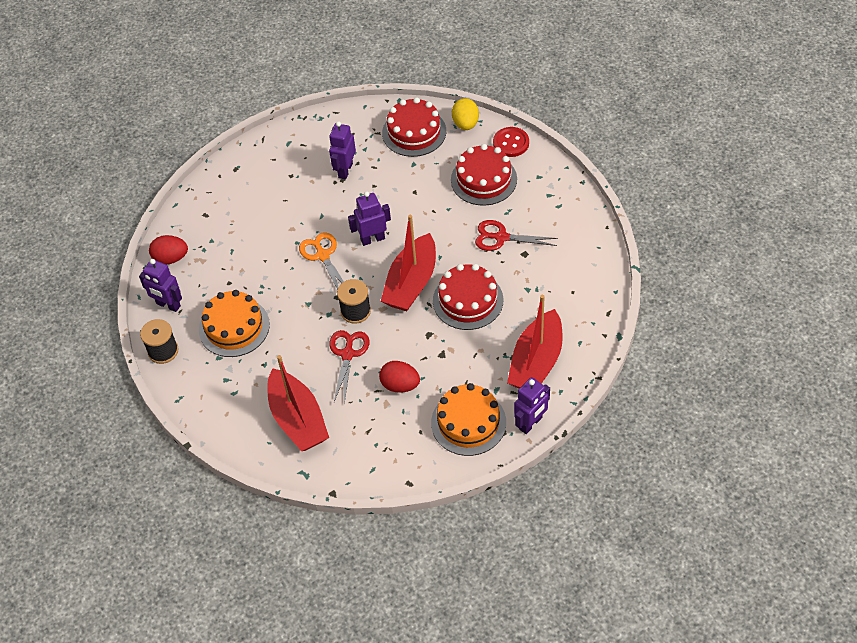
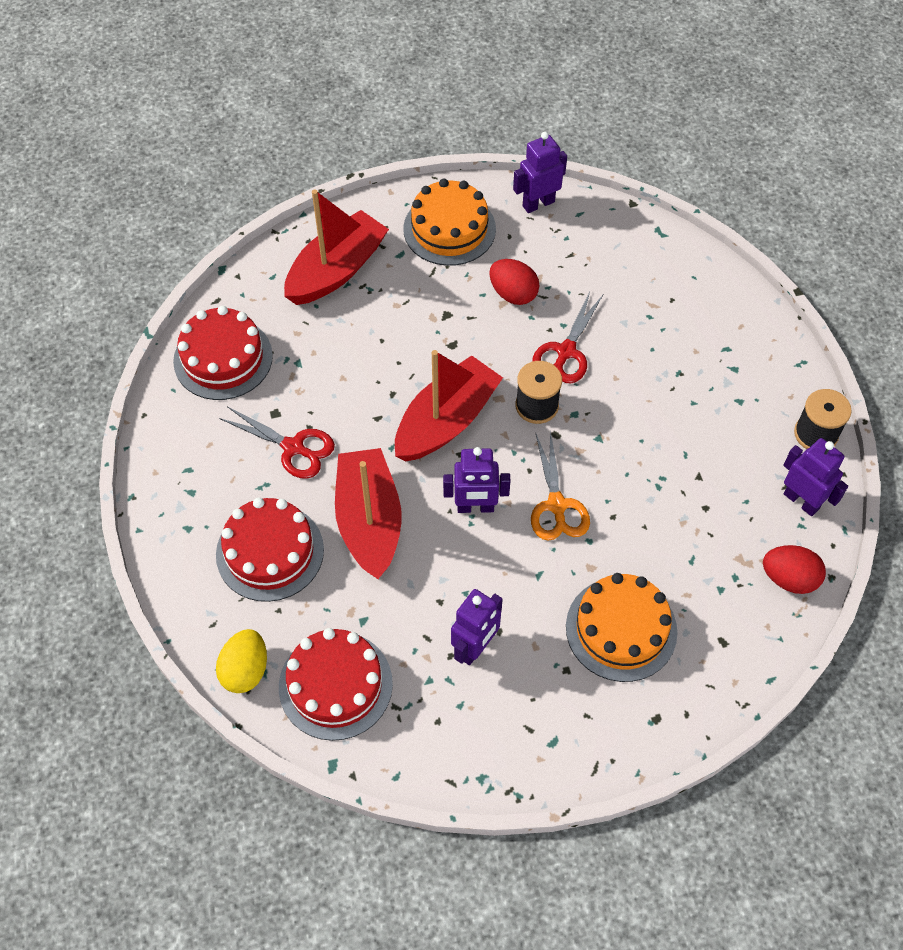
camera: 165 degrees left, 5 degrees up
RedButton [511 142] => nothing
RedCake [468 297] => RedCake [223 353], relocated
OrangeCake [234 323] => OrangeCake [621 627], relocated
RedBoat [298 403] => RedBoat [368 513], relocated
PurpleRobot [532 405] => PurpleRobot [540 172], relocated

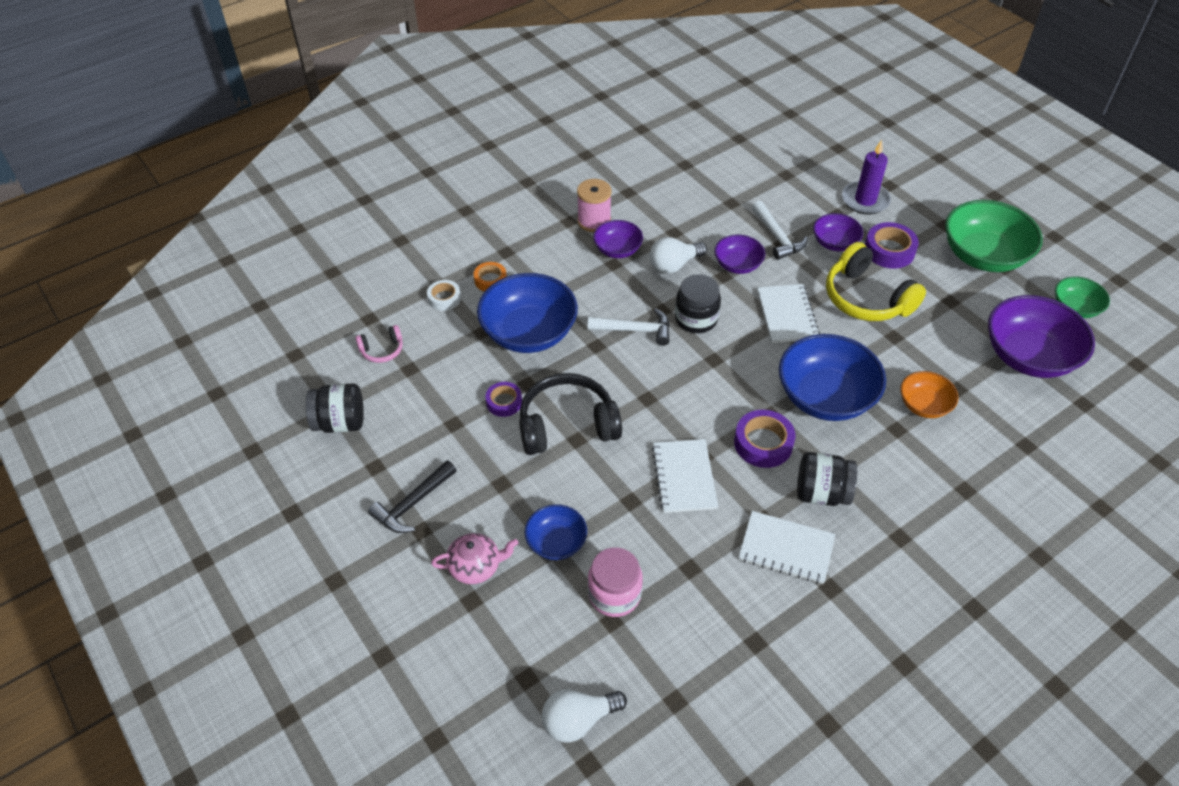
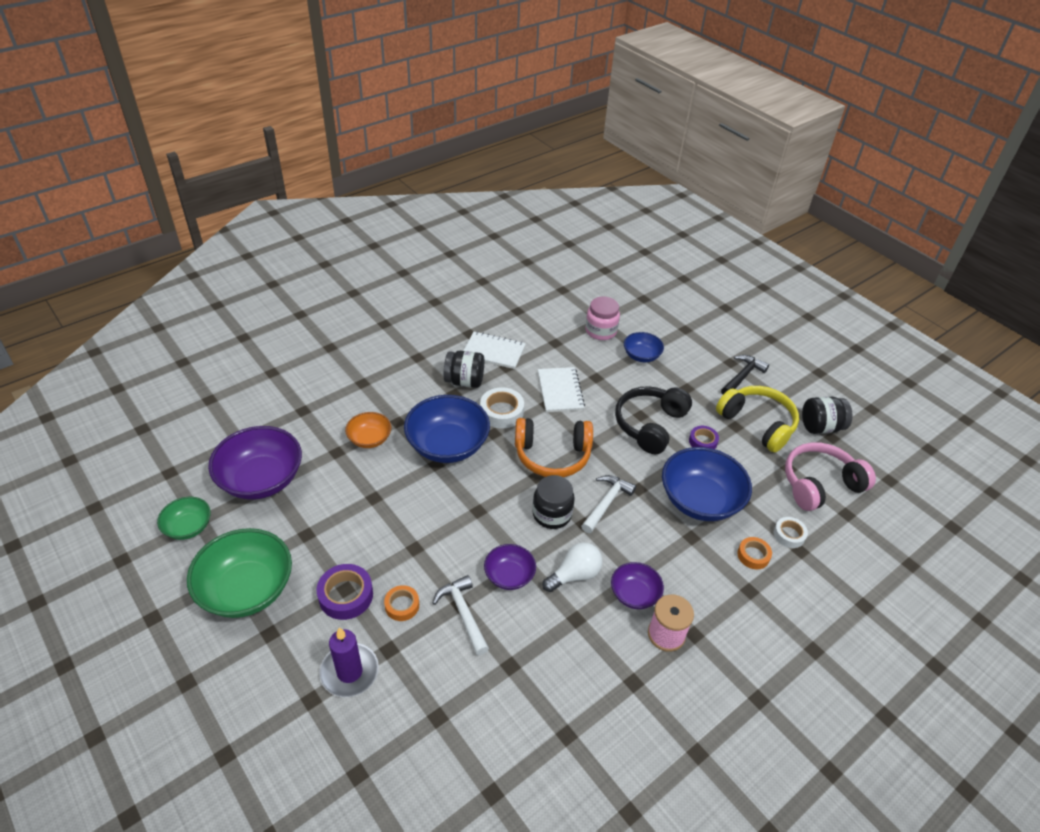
camera: 175 degrees right, 5 degrees down
PurpleBowl [838 232] => OrangeTape [401 603]
YellowHeadphones [876 281] => YellowHeadphones [757 419], relocated
WhiteNotebook [788 313] => nothing
WhiteHammer [629 327] => WhiteHammer [608 504], 120 degrees clockwise
PinkHeadphones [379 344] => PinkHeadphones [830 476], x2.07
BlackHeadphones [570 414] => BlackHeadphones [653 420], 135 degrees clockwise
PurpleTape [764 439] => WhiteTape [502 407]
PinkTeapot [474 558] => nothing
WhiteLightBulb [584 716] => nothing
nothing => OrangeHeadphones [554 447]

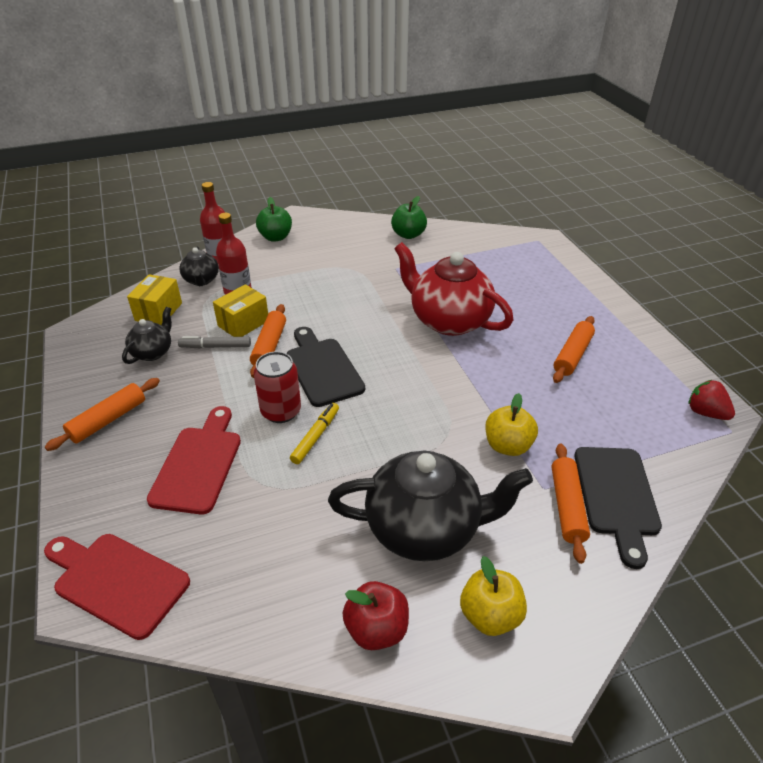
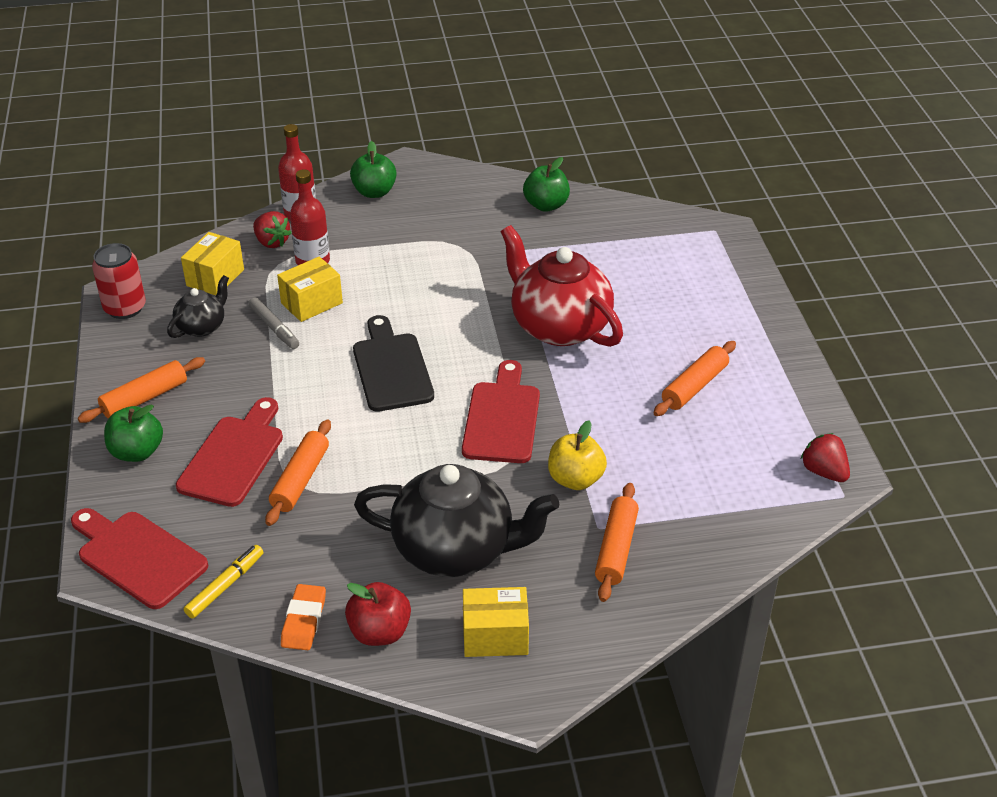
camera: 10 degrees right, 0 degrees up
BlackTeapot [199 266] => RedStrawberry [272 229]
OrangeRollingPin [268 341] => OrangeRollingPin [298 472], relocated
GreyMarker [214 342] => GreyMarker [274 323], 135 degrees counterclockwise
RedCan [277 387] => RedCan [119 281], relocated
YellowMarker [314 433] => YellowMarker [223 582], relocated
BlackCuttingBoard [618 508] => nothing
YellowApple [493 596] => YellowBox [496 622]
nothing => RedCuttingBoard [501 411]
nothing => GreenApple [133 433]
nothing => OrangeEraser [303 617]

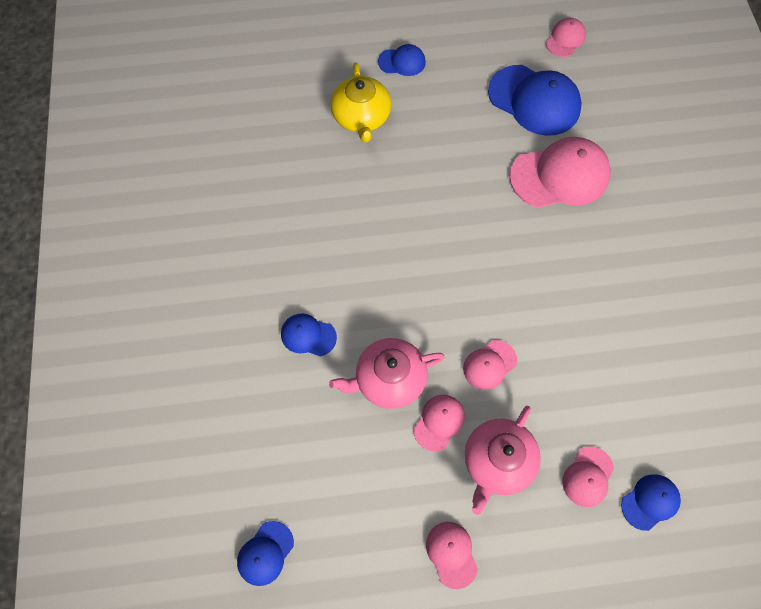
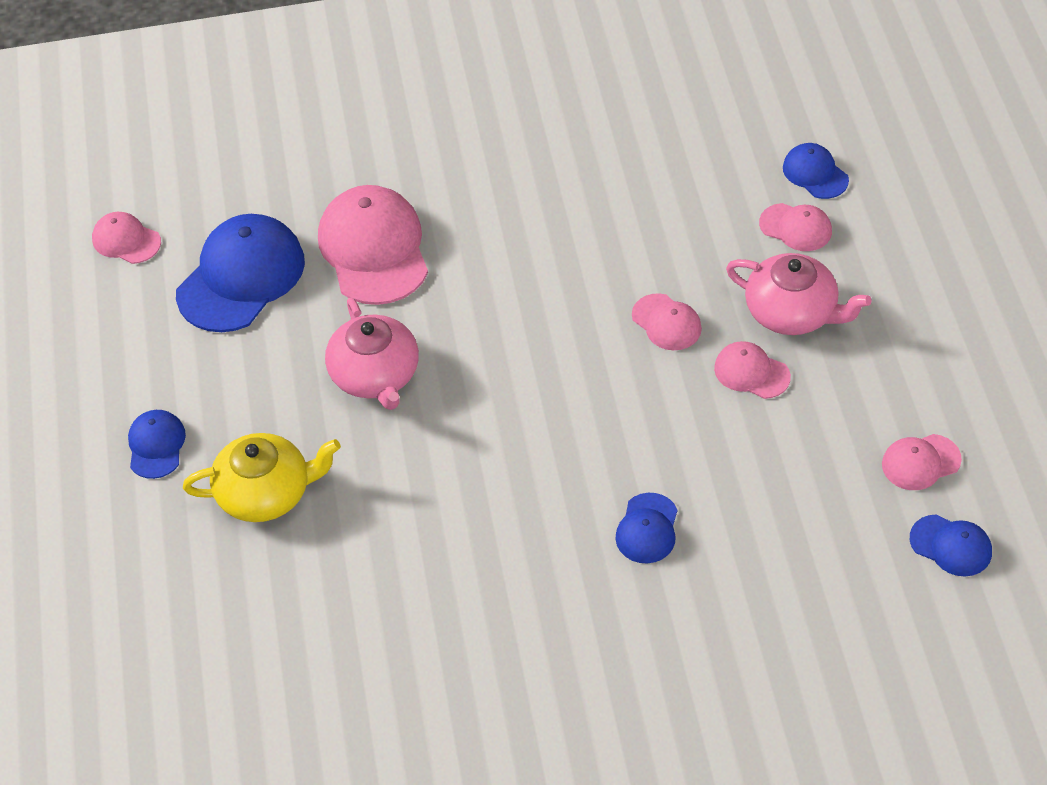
camera: 90 degrees left, 15 degrees down
PinkTeapot [386 373] => PinkTeapot [372 353], relocated
PinkCap [452 555] => PinkCap [922 462], relocated

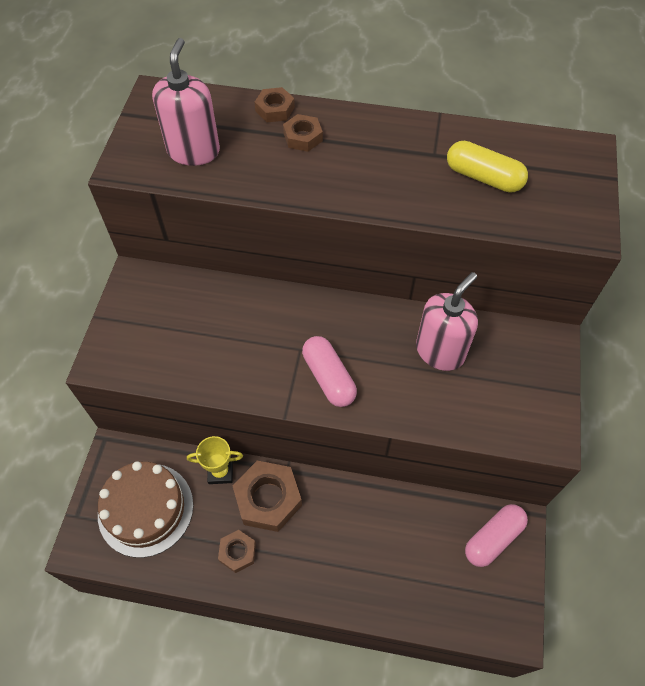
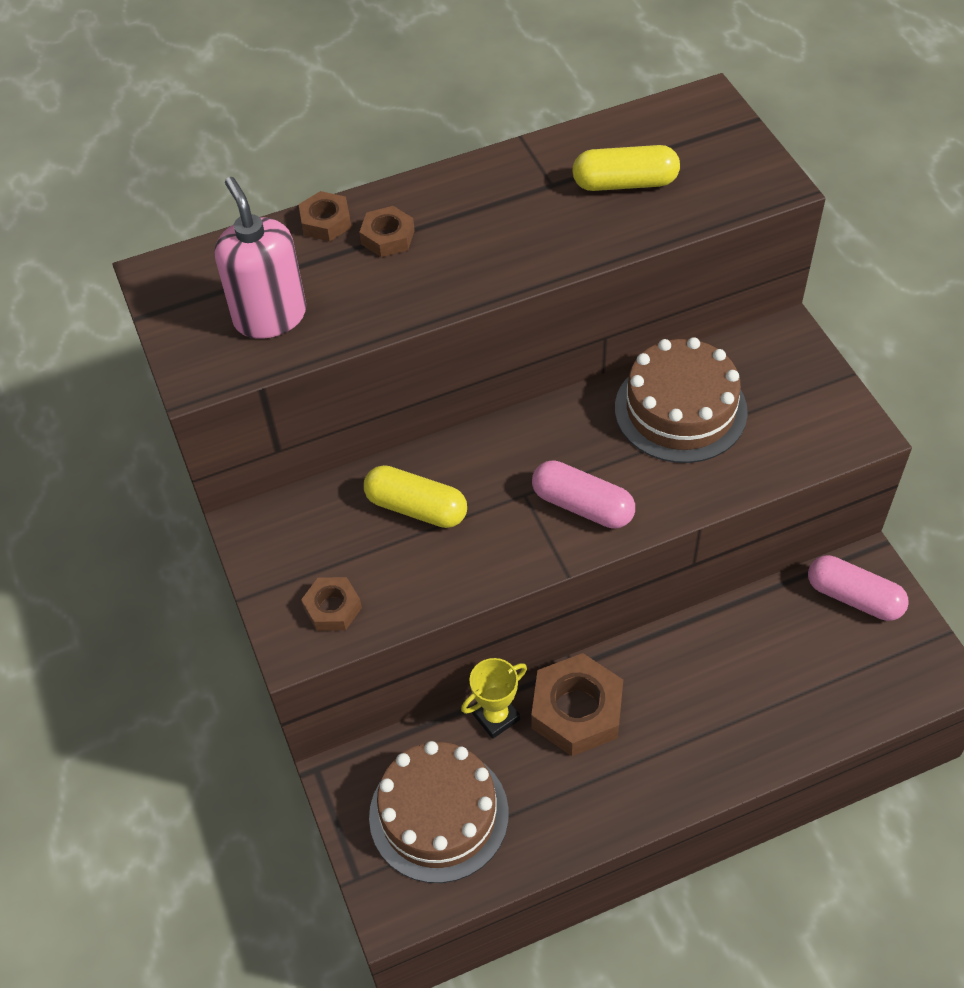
camera: 30 degrees left, 5 degrees down
PinkSoapDispenser [447 321] => BrownCake [681 400]
PinkCapsule [496 535] => PinkCapsule [858 588], 75 degrees counterclockwise
BrownNut [237 551] => BrownNut [331 604], relocated
nothing => YellowCapsule [415 496]

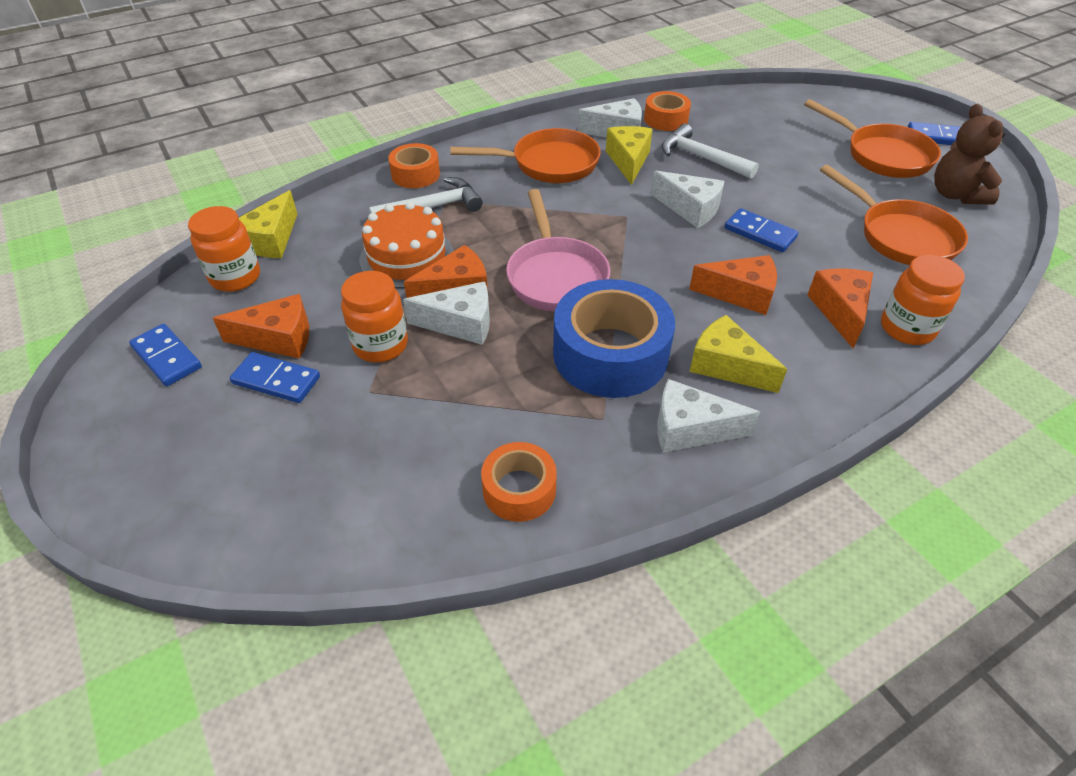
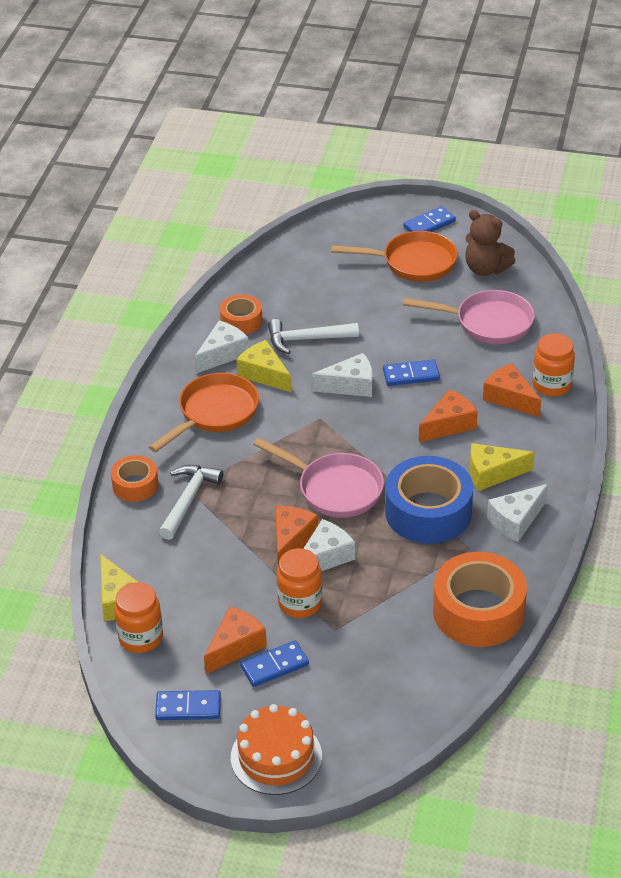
camera: 45 degrees left, 5 degrees down
OrangePan [894 215] => PinkPan [469 317]
OrangeCake [406 245] => OrangeCake [276 749], relocated
OrangeTape [519 482] => OrangeTape [480 599], x1.84

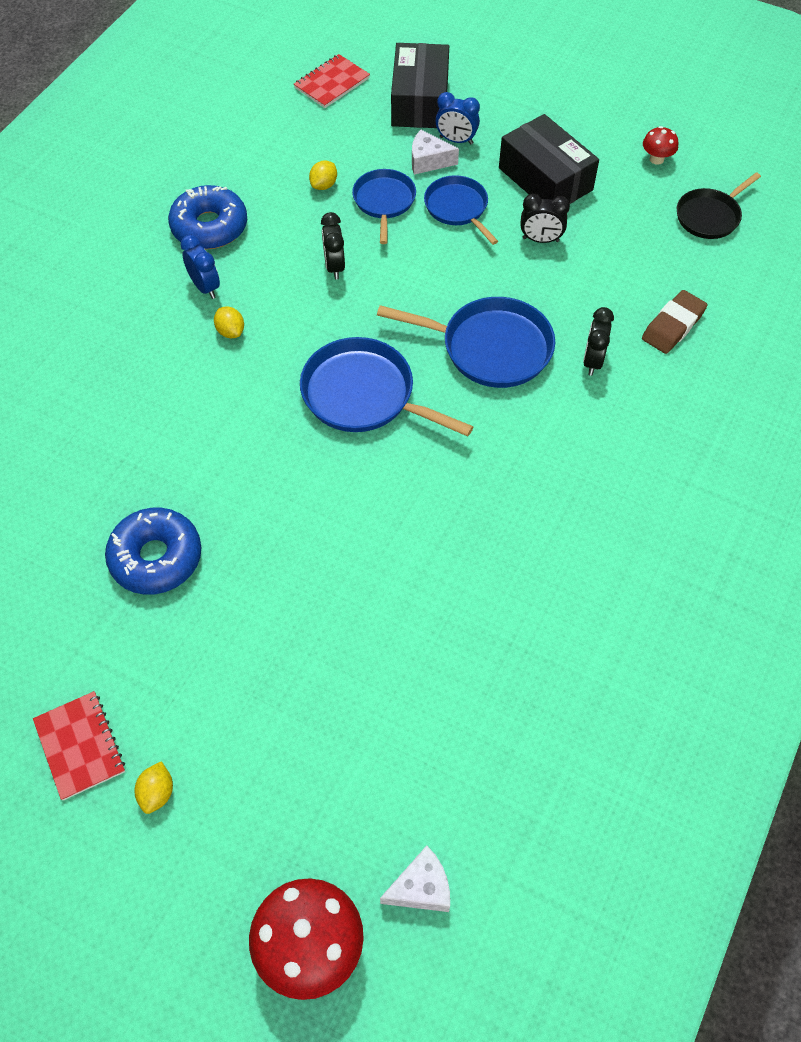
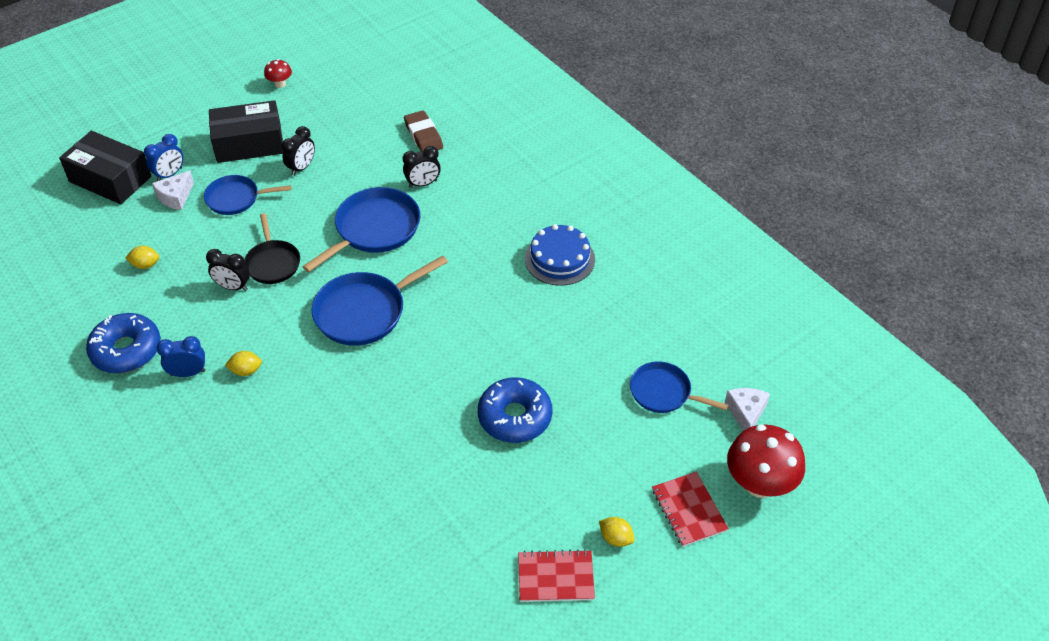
camera: 65 degrees left, 10 degrees down
RedNotebook [332 81] => RedNotebook [690 509], relocated
YellowLemon [323 175] => YellowLemon [142 257], 60 degrees counterclockwise
BluePan [384 206] => BluePan [679 387], relocated
BlackPan [719 205] => BlackPan [272 248], relocated
BlackClock [598 341] => BlackClock [422 167], 60 degrees counterclockwise
BlueDonut [153 551] => BlueDonut [515 410], relocated
nothing => BlueCake [560 255]

